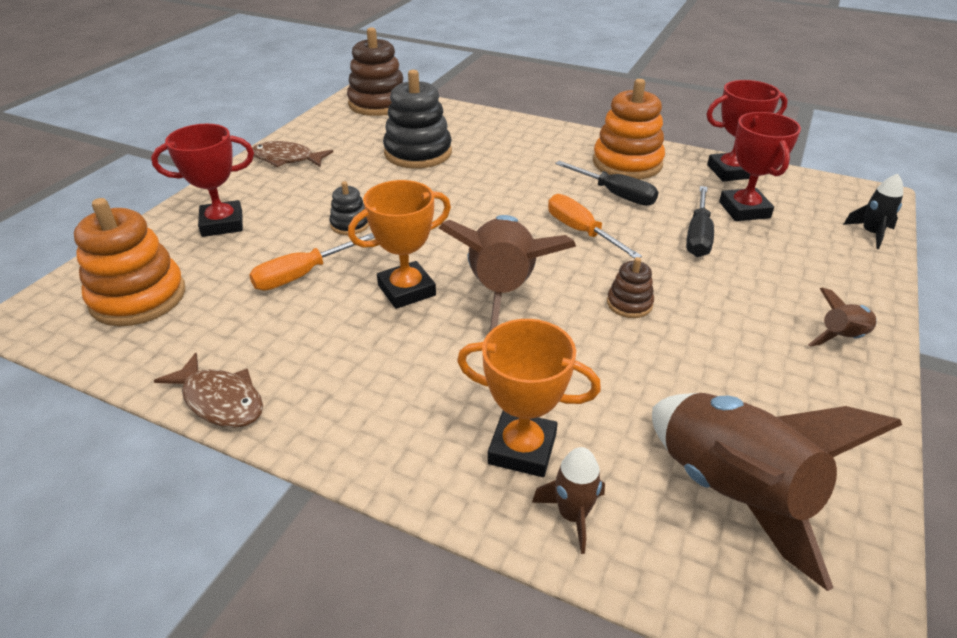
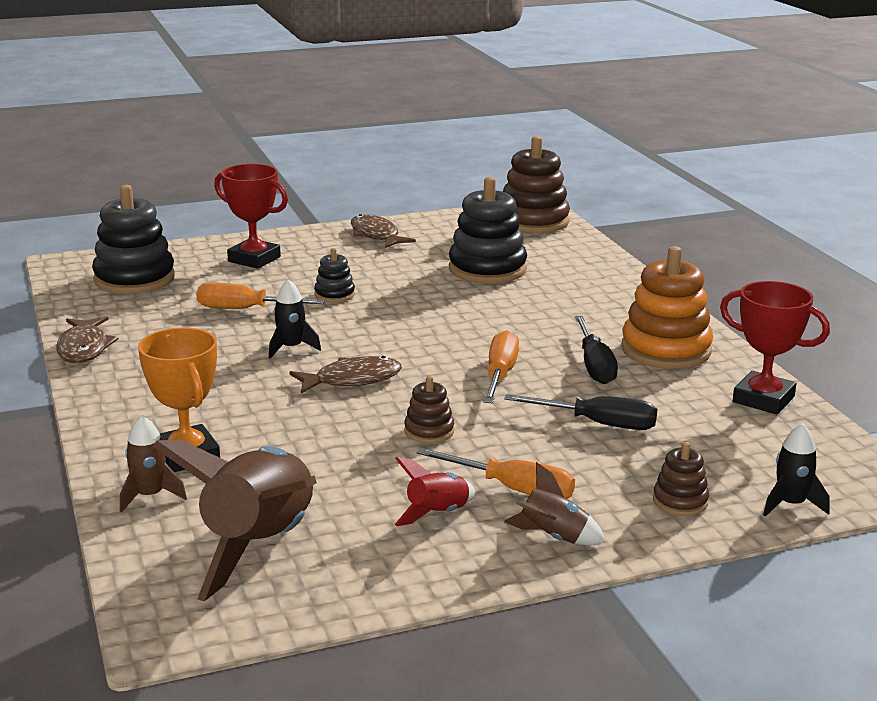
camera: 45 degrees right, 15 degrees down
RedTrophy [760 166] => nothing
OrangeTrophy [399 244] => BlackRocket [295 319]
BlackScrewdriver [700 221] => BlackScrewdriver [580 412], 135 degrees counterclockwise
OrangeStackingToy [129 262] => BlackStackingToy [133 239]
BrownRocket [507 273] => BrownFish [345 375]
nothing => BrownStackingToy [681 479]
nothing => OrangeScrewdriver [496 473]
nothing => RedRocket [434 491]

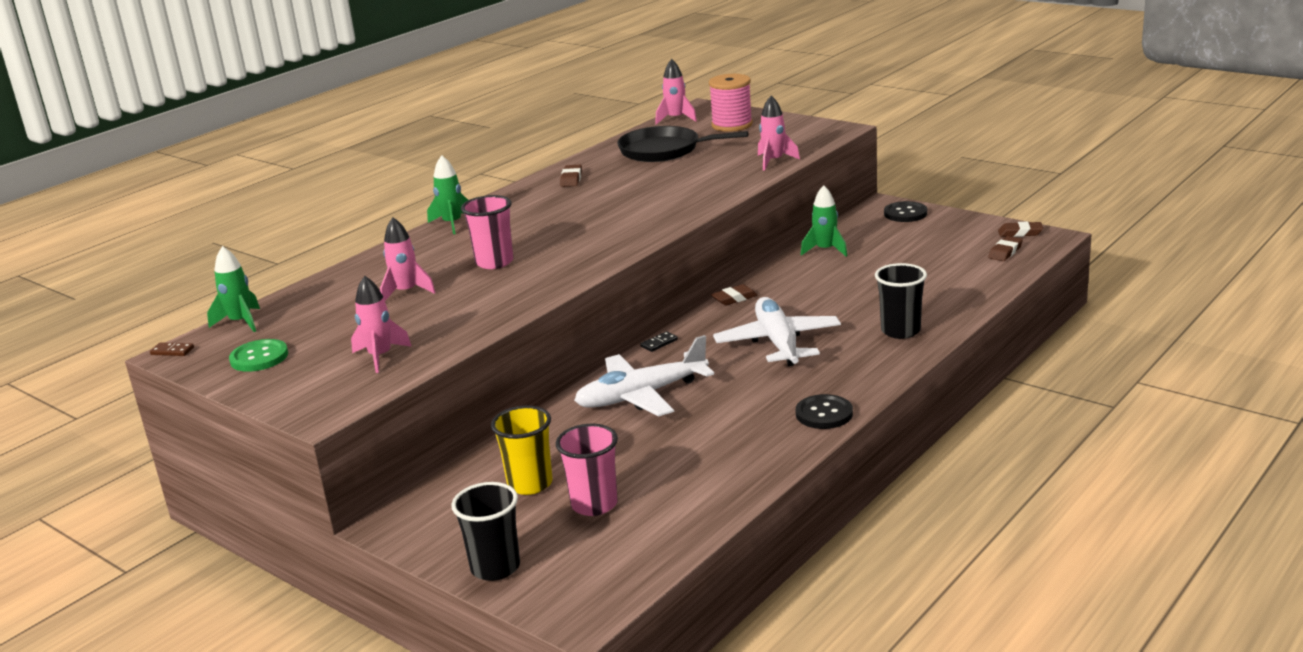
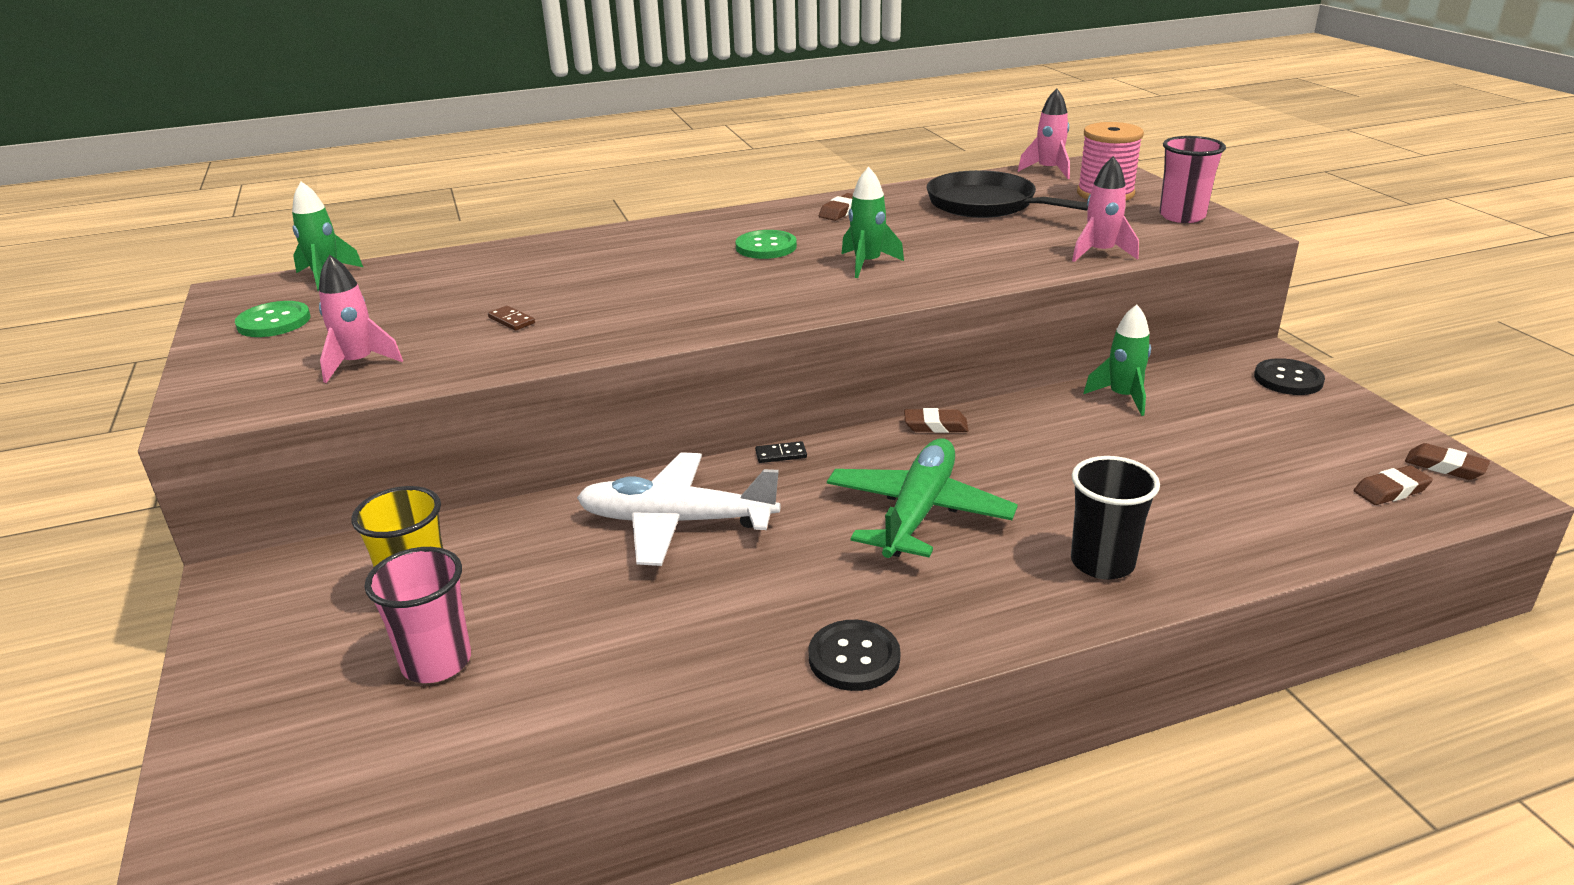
camera: 30 degrees right, 5 degrees up
GreenRocket [447 194] => GreenRocket [872 222], relocated
PinkCup [487 232] => PinkCup [1192 179], relocated
PinkRocket [408 259] => nothing
WhitePlane [777 331] => GreenPlane [922 498]
BrownDomino [172 349] => BrownDomino [511 318], relocated
BlackCup [485 531] => nothing
nothing => GreenButton [766 244]

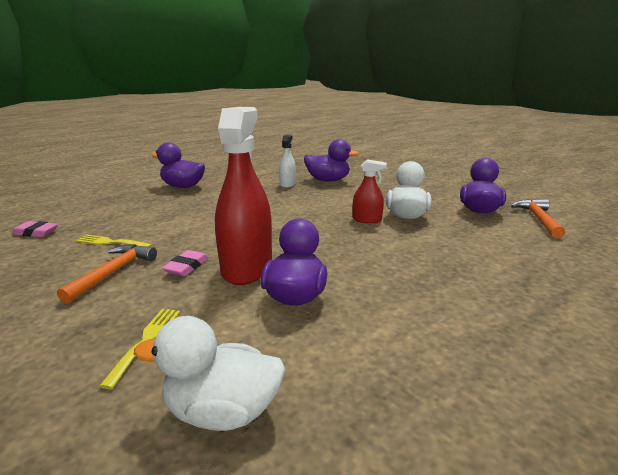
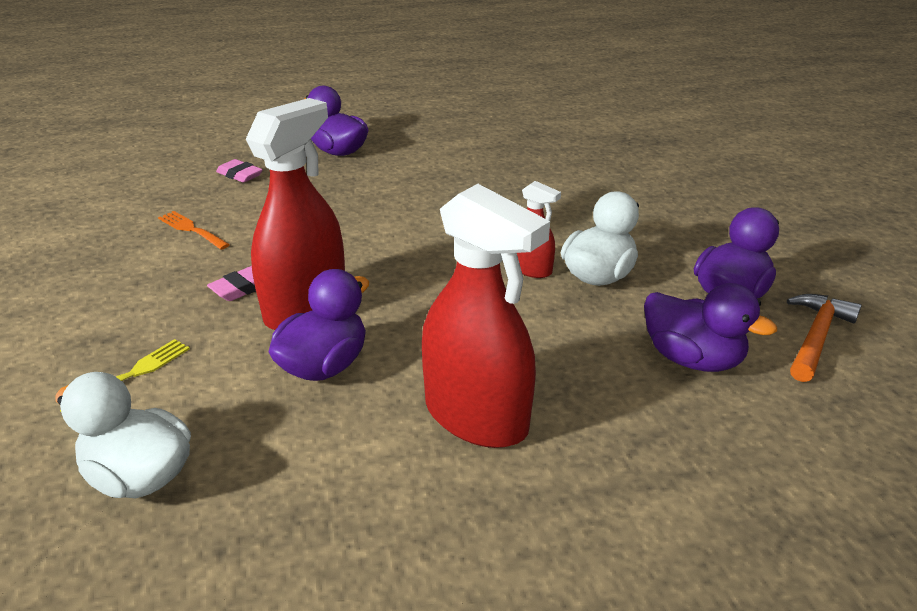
camera: 25 degrees right, 10 degrees up
WhiteSprayBottle [287 161] => nothing
PurpleDuck [331 160] => PurpleDuck [710 327], relocated
PinkEraser [35 229] => PinkEraser [239 171], relocated
YellowFork [114 241] => OrangeFork [194 230]
OrangeHammer [107 274] => nothing
nothing => RedSprayBottle [486 316]

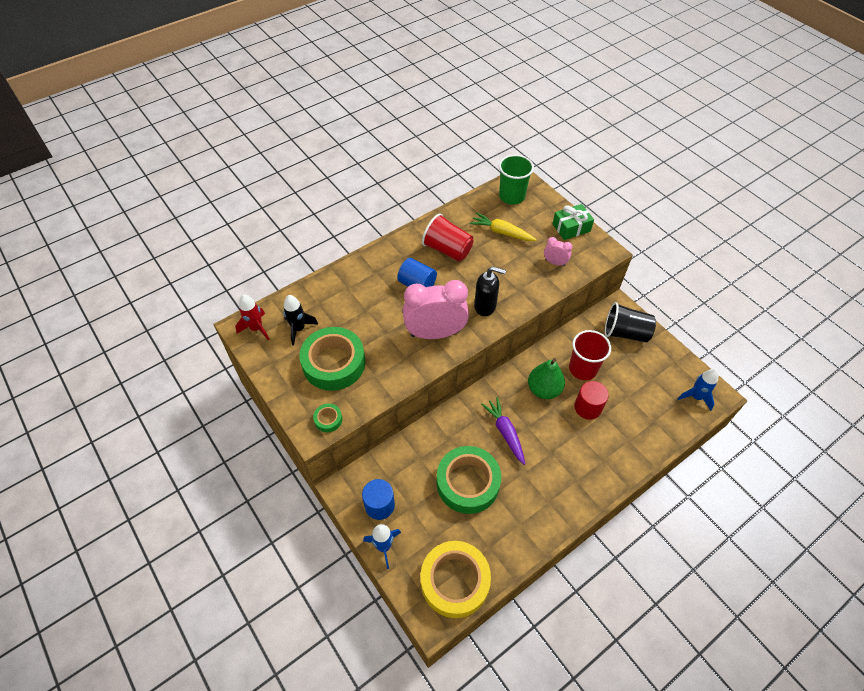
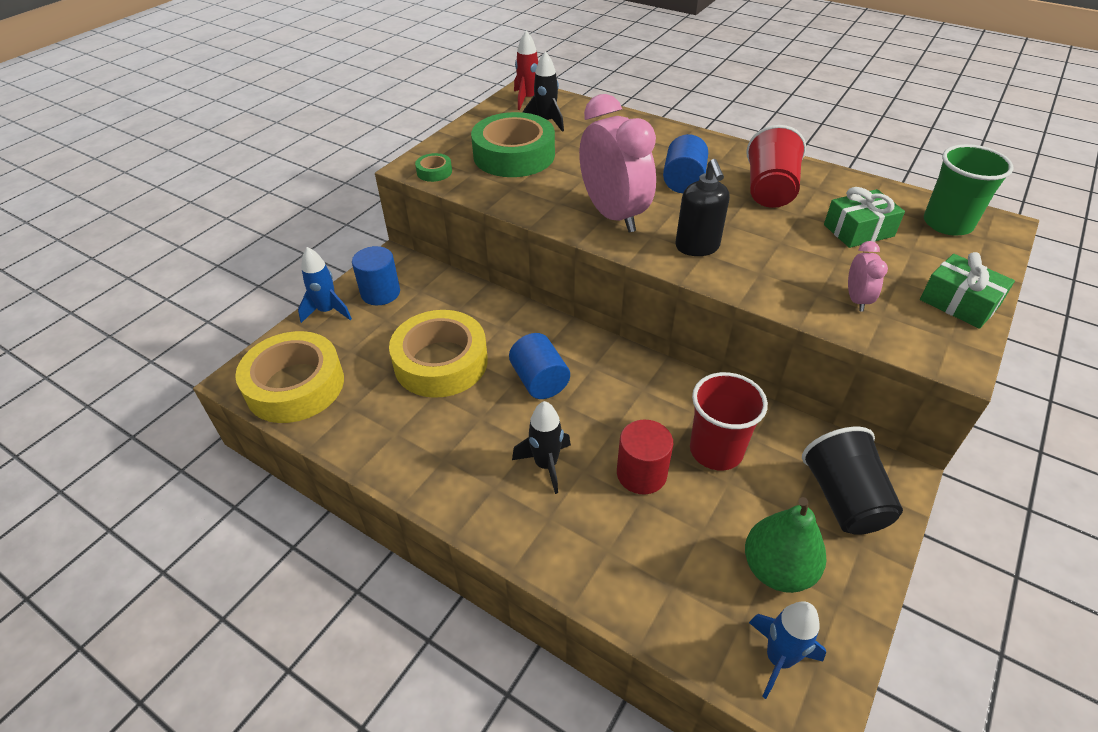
camera: 70 degrees right, 10 degrees down
YellowCarrot [503 226] => GreenGift [864 217]
GreenPear [546 378] => GreenPear [785 545], relocated
PurpleCarrot [503 431] => BlueCylinder [539 366]
GreenTape [469 480] => YellowTape [438 354]
nothing => BlackRocket [541 447]

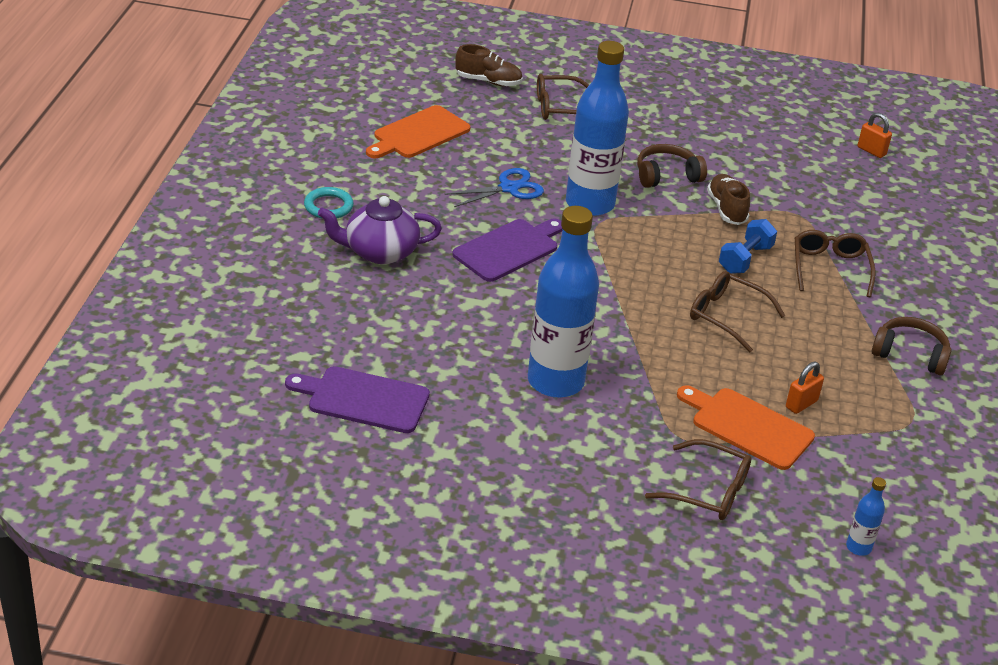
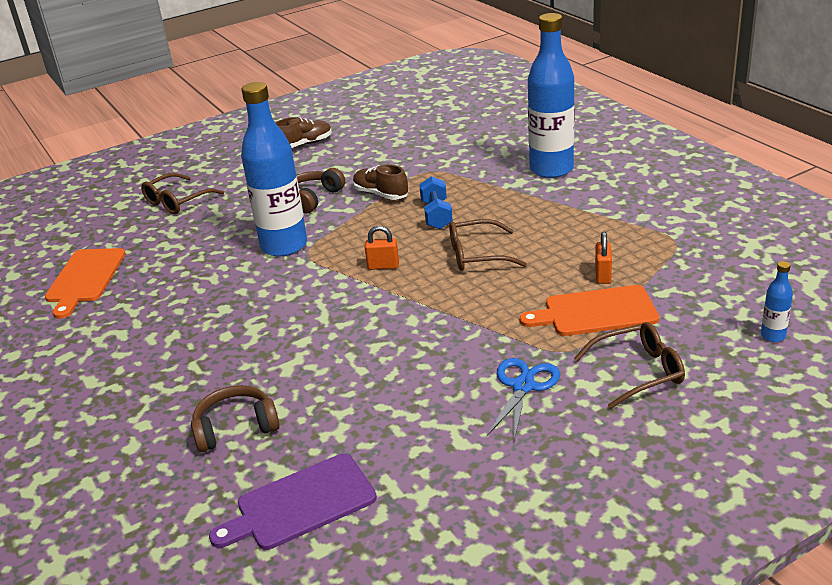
camera: 35 degrees left, 5 degrees down
BrownShoe [489 65] => BrownShoe [304 132], relocated
OrangePadlock [875 135] => OrangePadlock [382 248], relocated
BlueScissors [494 187] => BlueScissors [523 399], relocated
TurquoiseRing [329 203] => nothing
PurpleTeapot [380 230] => nothing
BlueBottle [563 302] => BlueBottle [551 95], relocated
PurpleCuttingBoard [507 250] => nothing
BrownGlasses [835 264] => nothing
BrownHeadphones [912 346] => BrownHeadphones [235 418], relocated

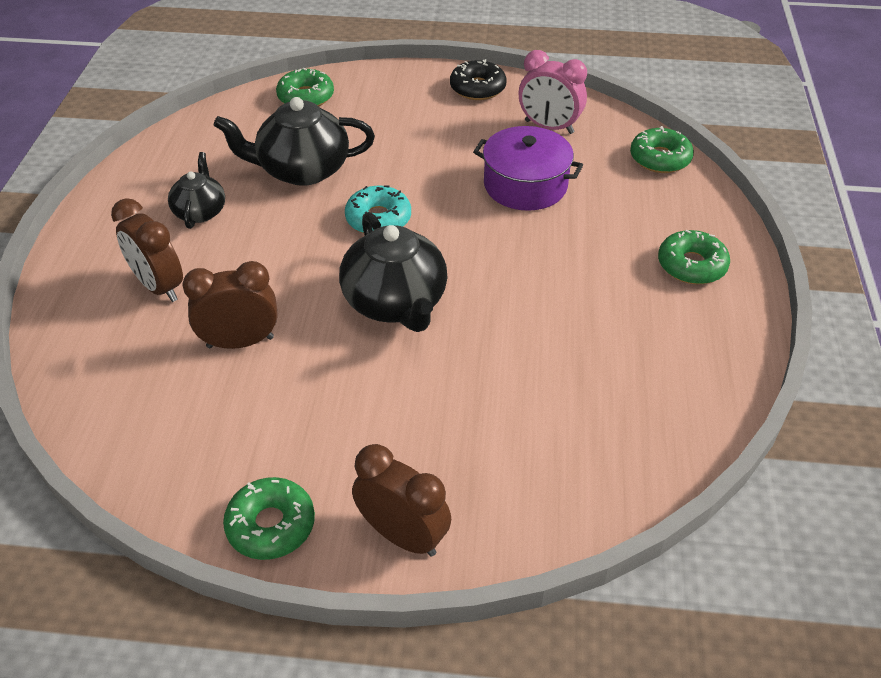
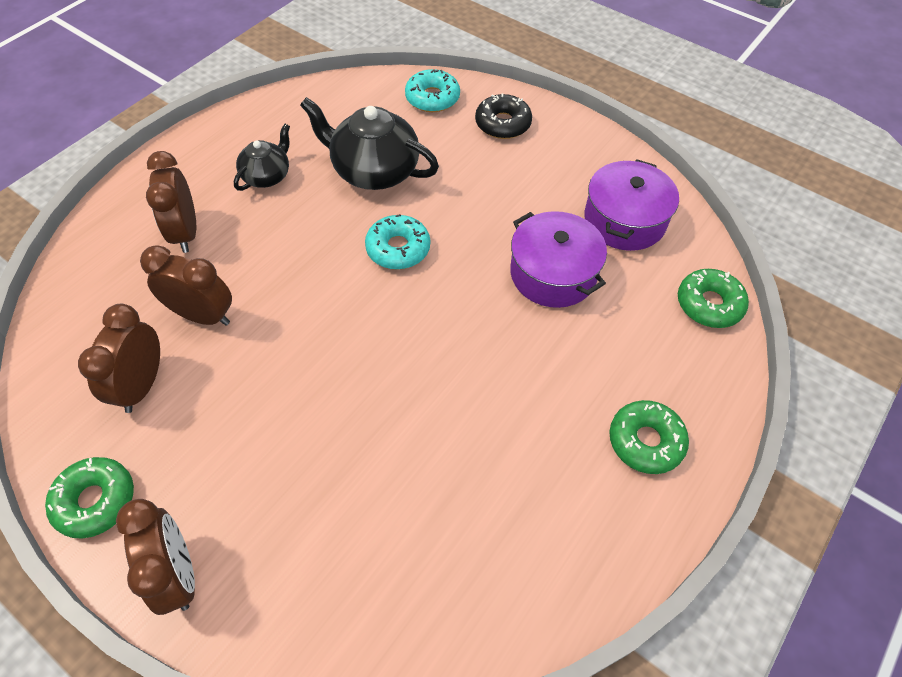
camera: 30 degrees right, 10 degrees up
PinkClock [553 92] => PurplePot [631 205]
BlackDonut [478 79] => BlackDonut [503 116], relocated
GreenDonut [305 87] => TurquoiseDonut [432 90]
BlackTeapot [393 272] => nothing
nothing => BrownClock [119 358]

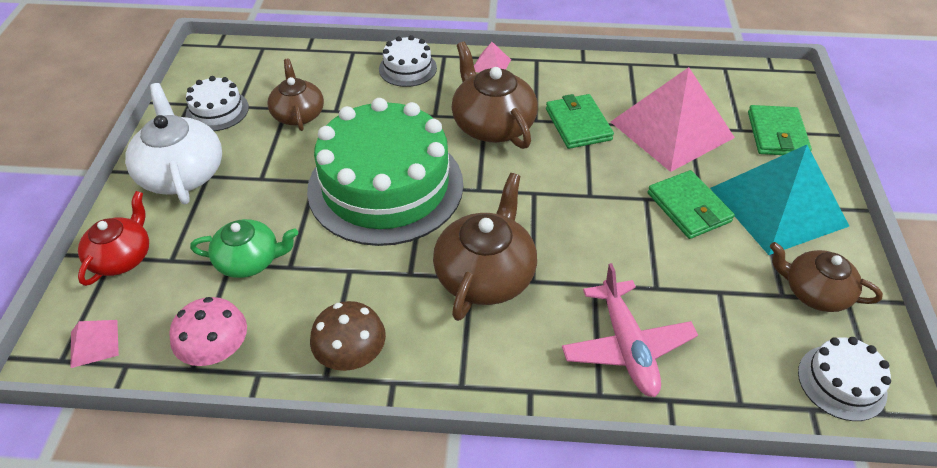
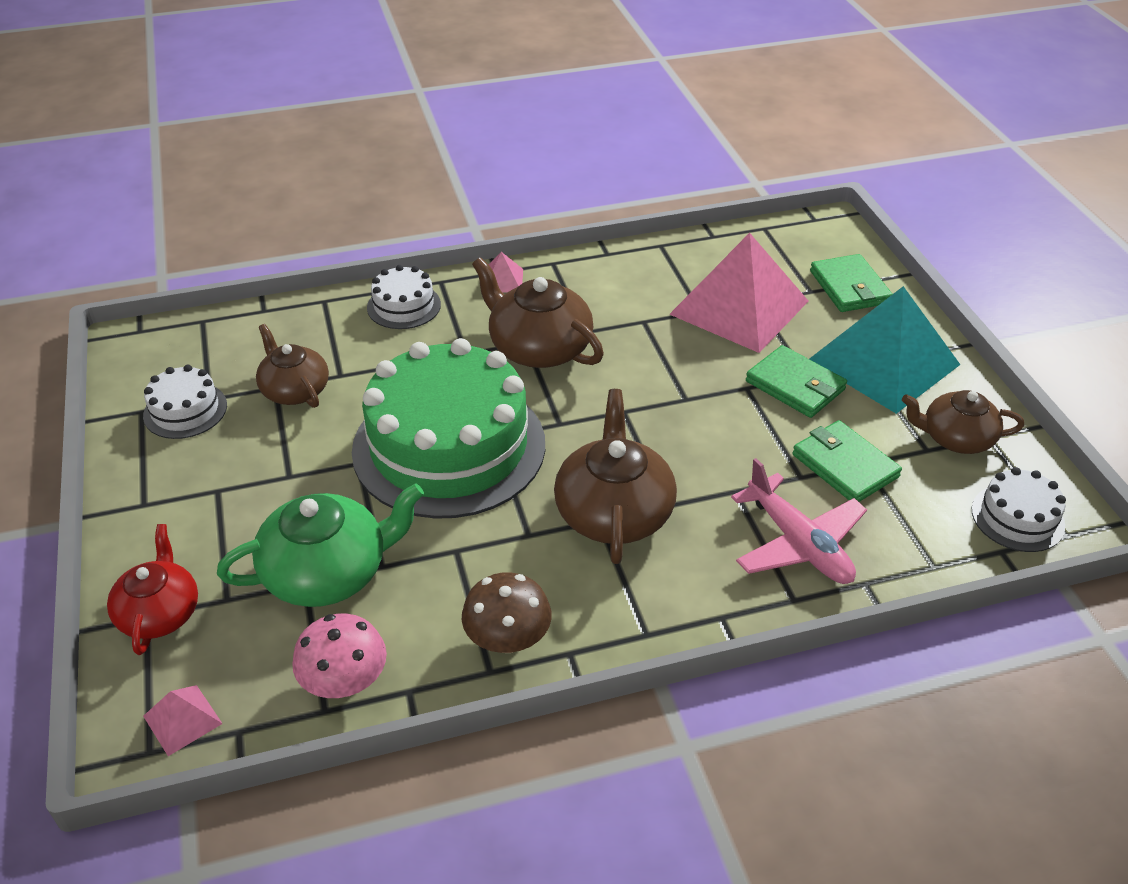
camera: 20 degrees left, 5 degrees down
WhiteTeapot [173 144] => nothing
GreenWallet [580 121] => GreenWallet [847 461], relocated
GreenTeapot [244 248] => GreenTeapot [320 545], x1.52

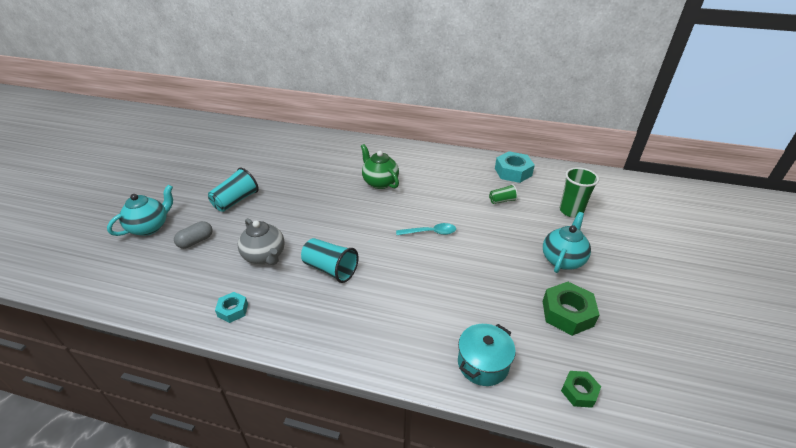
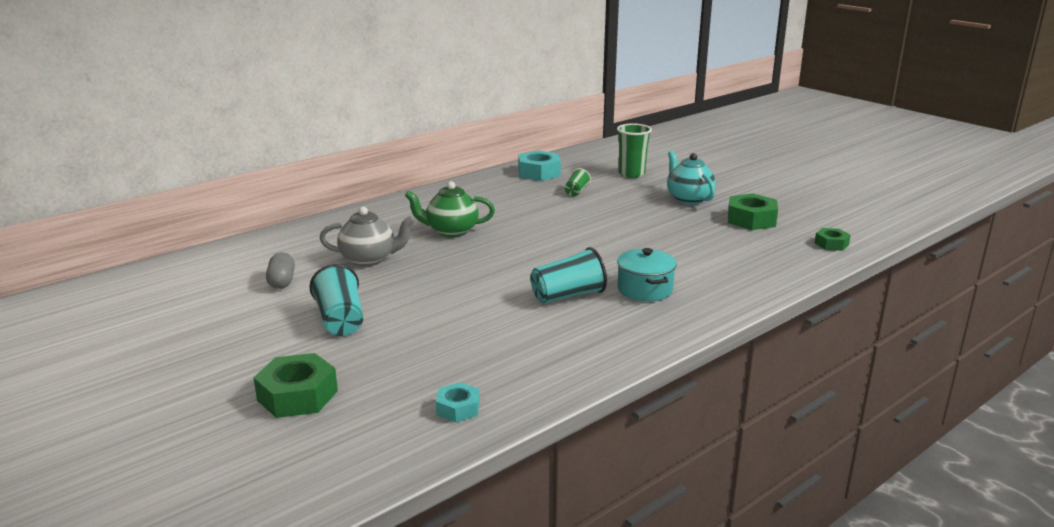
camera: 55 degrees left, 15 degrees down
TurquoiseTeapot [140 210] => GreenNut [295 385]
GreyTeapot [261 241] => GreyTeapot [367 236], relocated
GreyCapsule [193 235] => GreyCapsule [280 270], relocated
TurquoiseSpoon [426 229] => nothing
TurquoiseNut [231 307] => TurquoiseNut [458 402], relocated
TurquoisePot [487 355] => TurquoisePot [647 275], relocated

